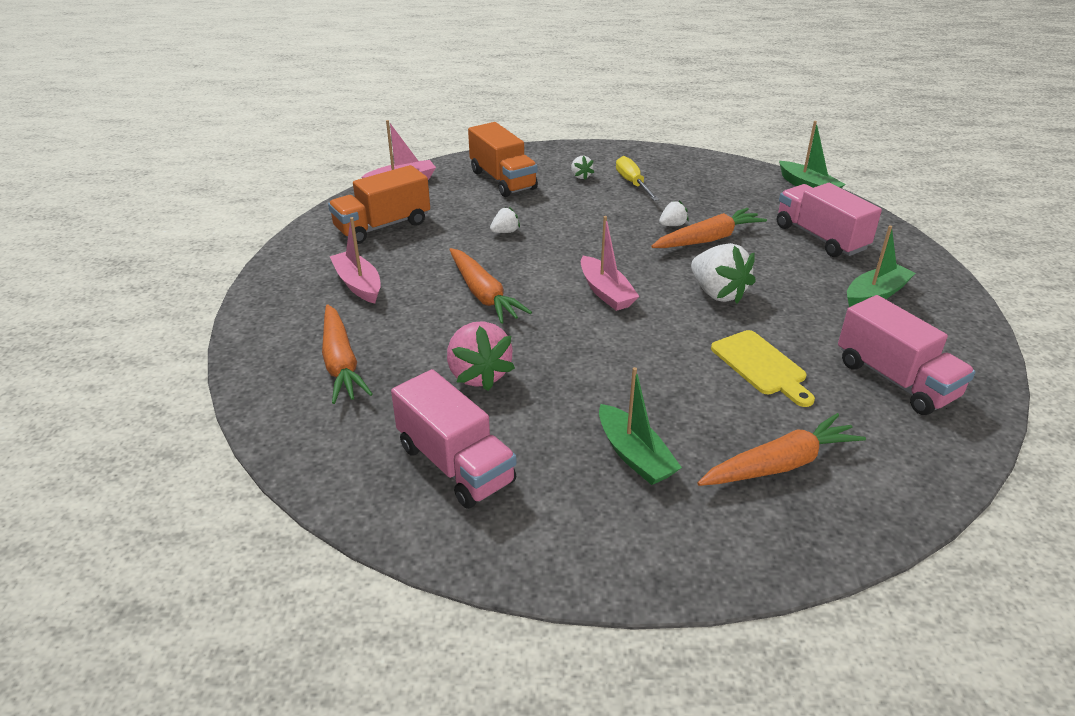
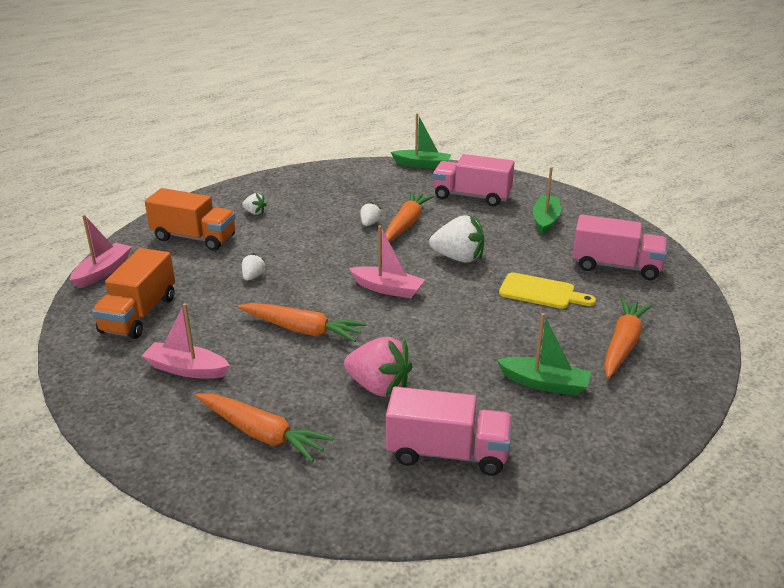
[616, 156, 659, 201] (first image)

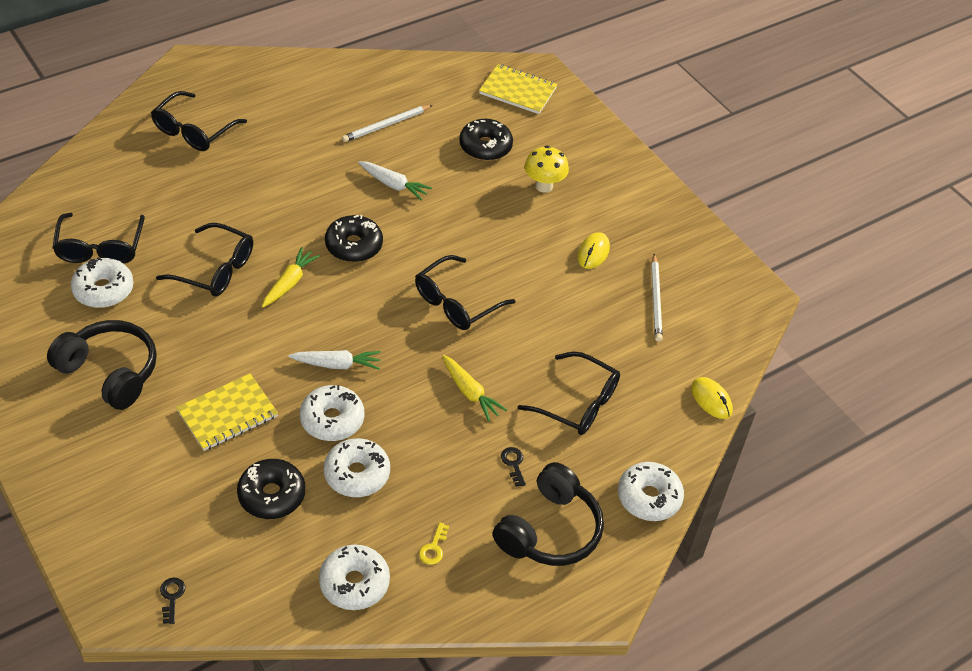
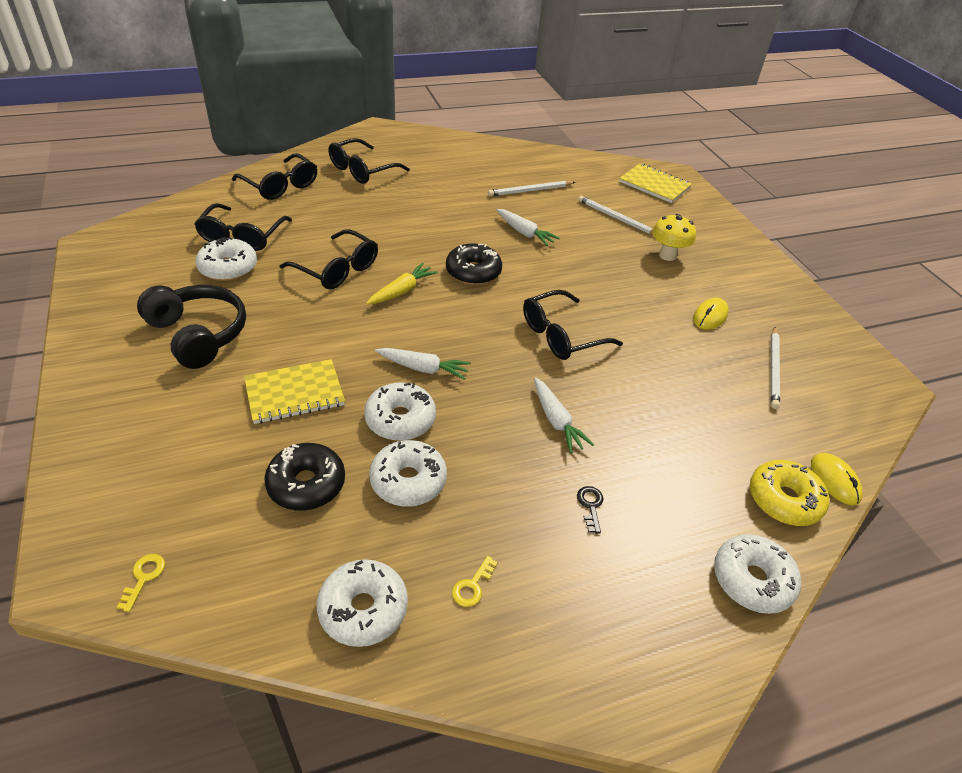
[493, 462, 604, 566] (first image)
[750, 460, 829, 526]
[232, 153, 317, 200]
[578, 195, 653, 235]
[117, 554, 165, 612]
[534, 378, 594, 453]

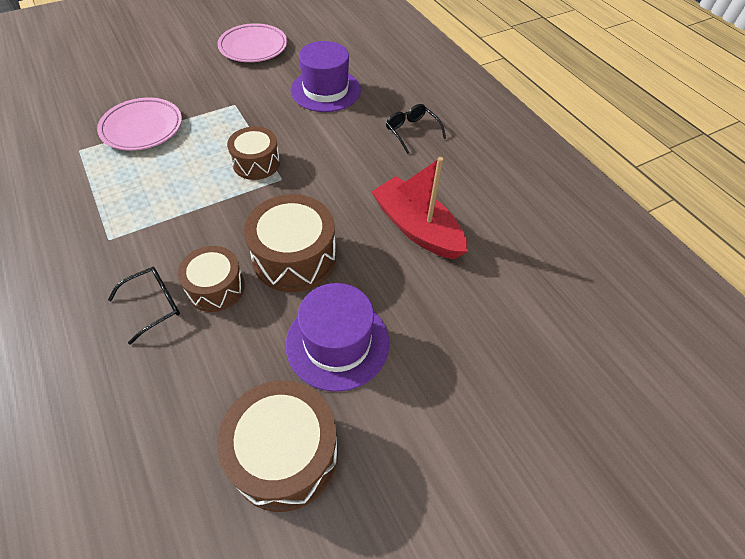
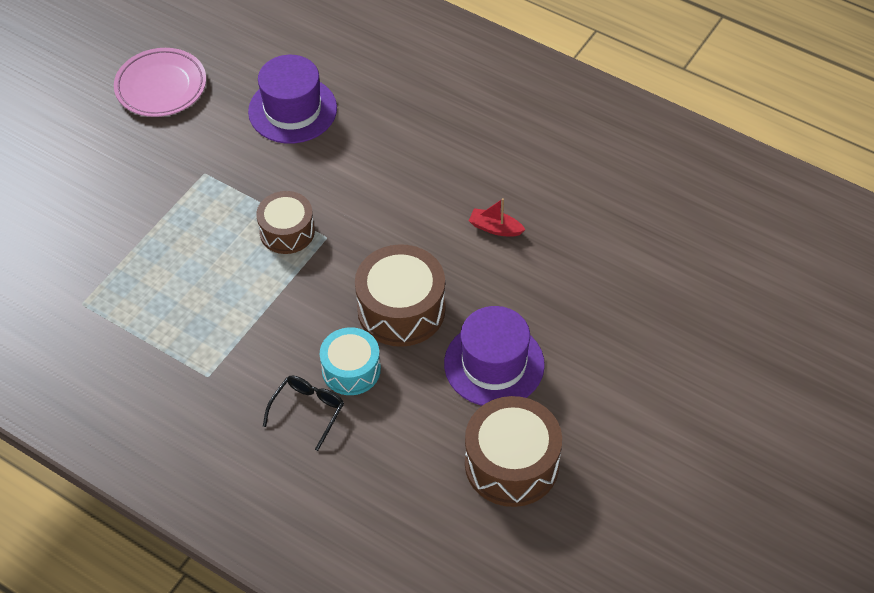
[97, 98, 182, 151] (first image)
[386, 104, 446, 154] (first image)
[320, 327, 381, 395]
[469, 198, 525, 237]

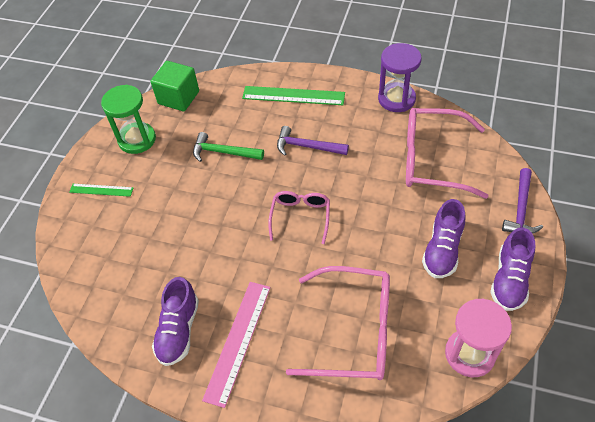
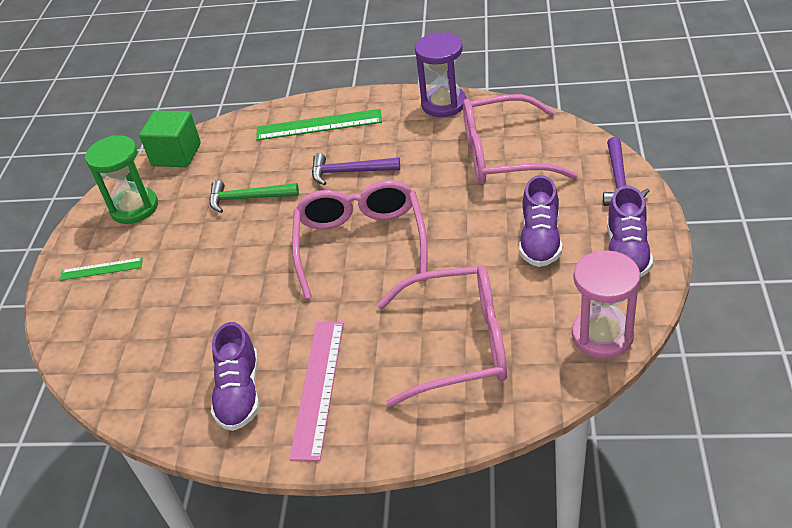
[292, 180, 428, 299]

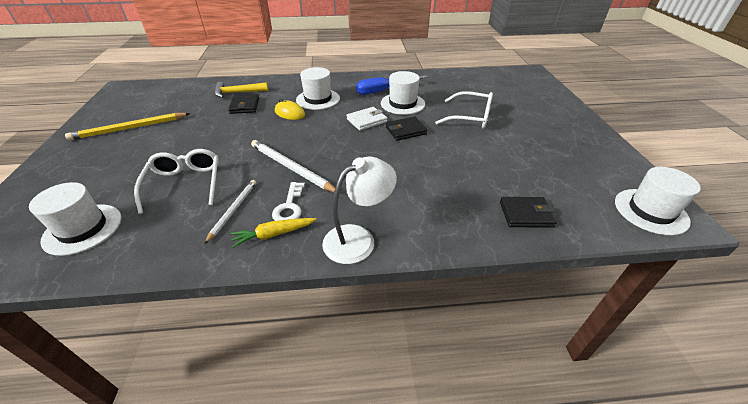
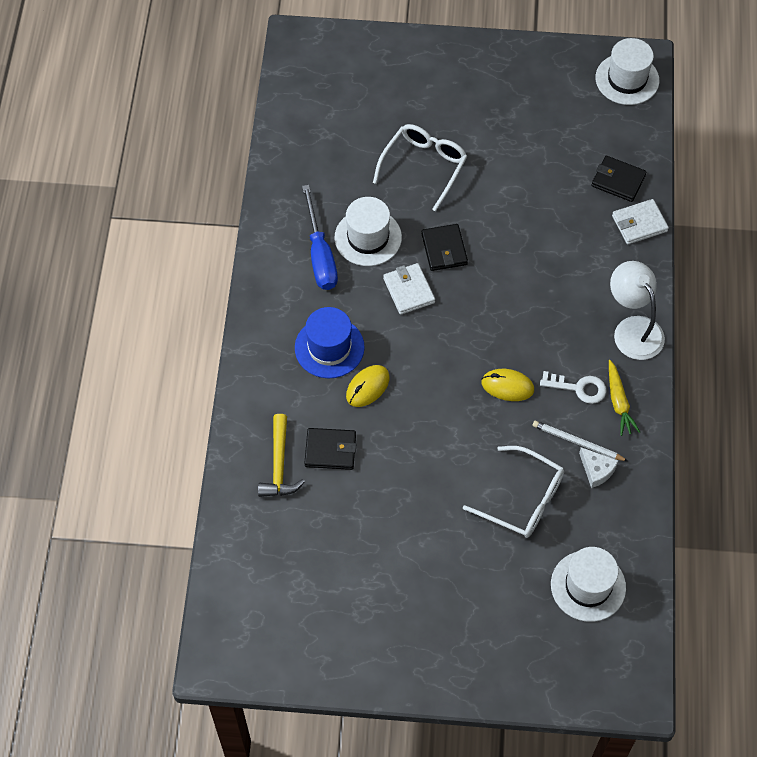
[65, 113, 190, 140] (first image)
[579, 447, 619, 488]
[612, 199, 669, 244]
[482, 369, 534, 401]
[295, 307, 365, 378]
[463, 446, 564, 538]
[591, 156, 646, 202]

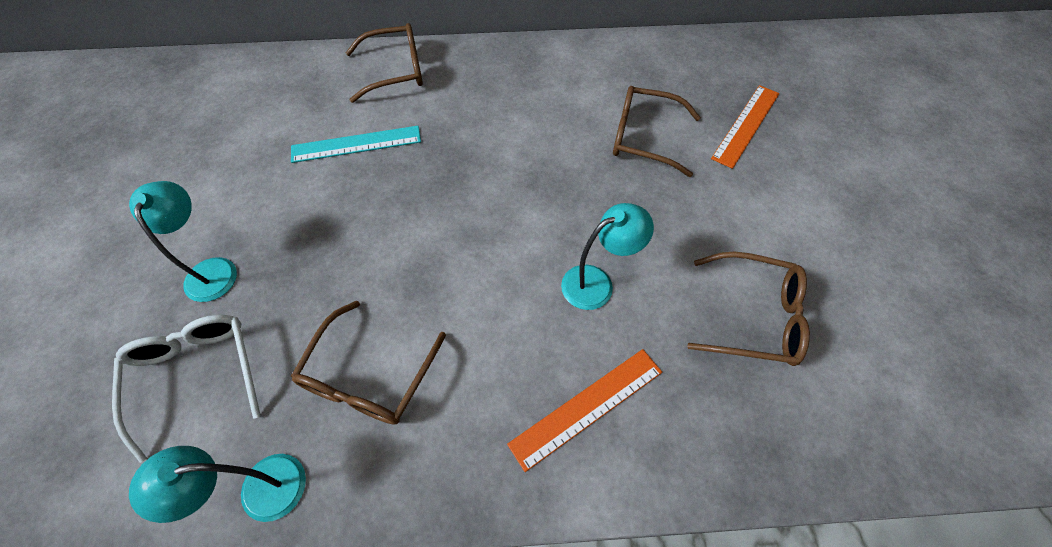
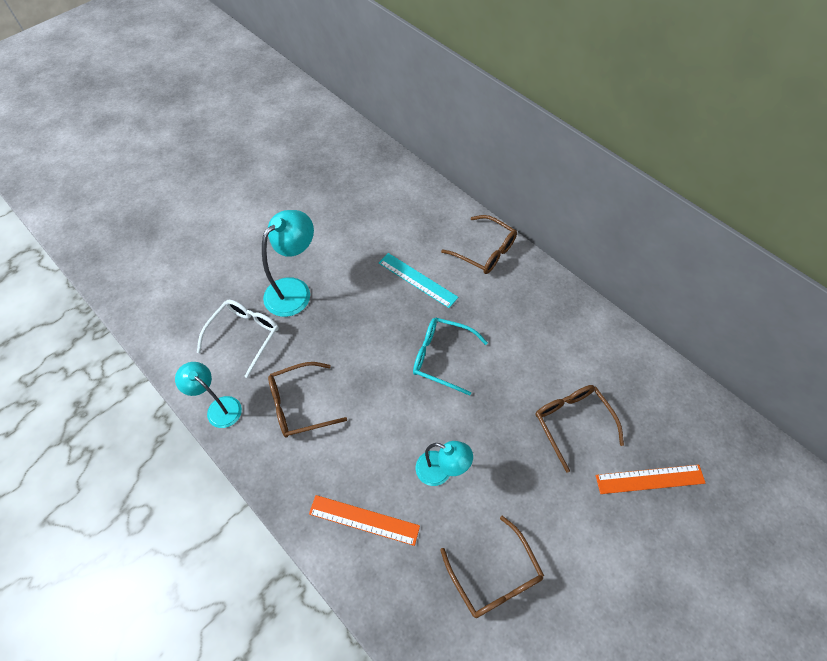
[413, 317, 488, 396]
[262, 210, 314, 317]

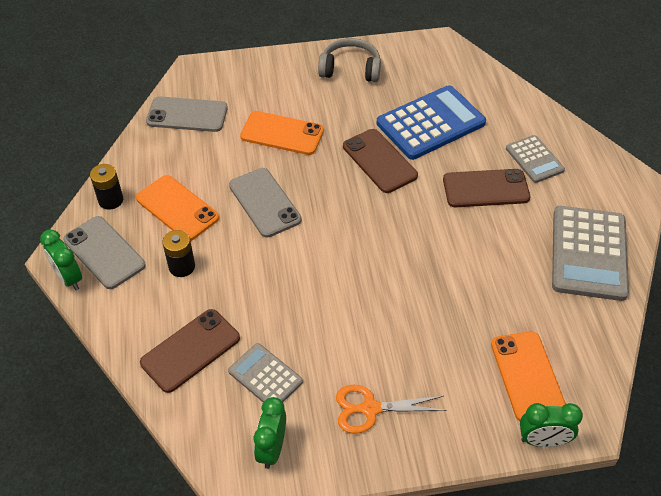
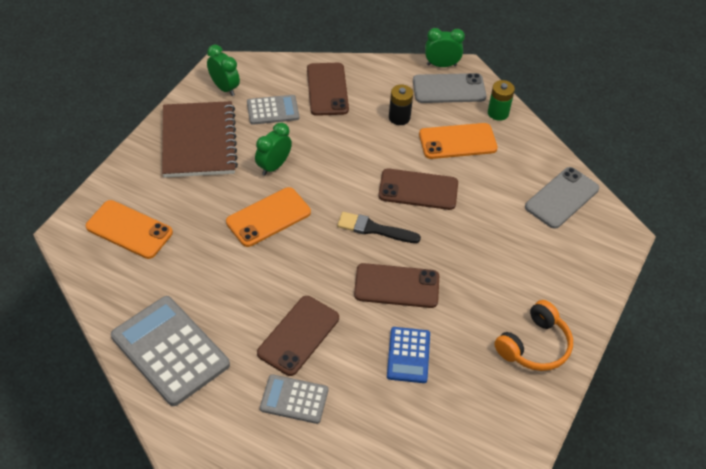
[337, 212, 421, 243]
[226, 187, 311, 247]
[255, 123, 292, 176]
[162, 101, 238, 177]
[488, 80, 515, 121]
[378, 168, 458, 210]
[494, 300, 573, 371]
[387, 327, 430, 383]

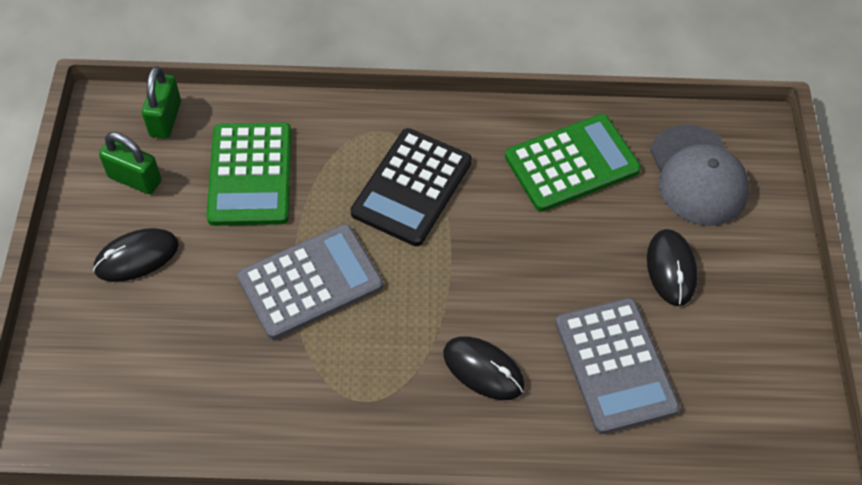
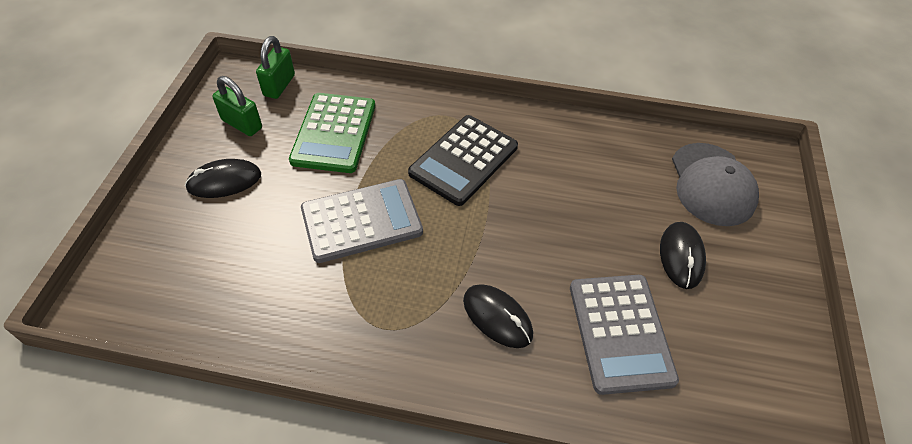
[505, 114, 641, 212] (first image)

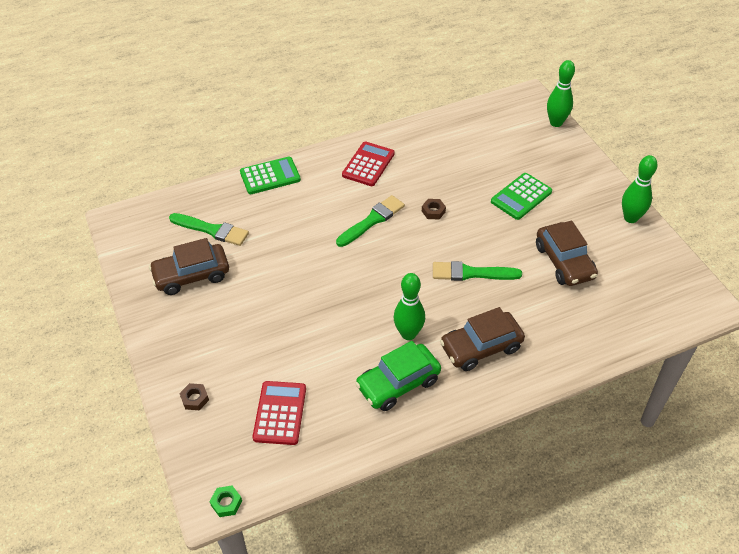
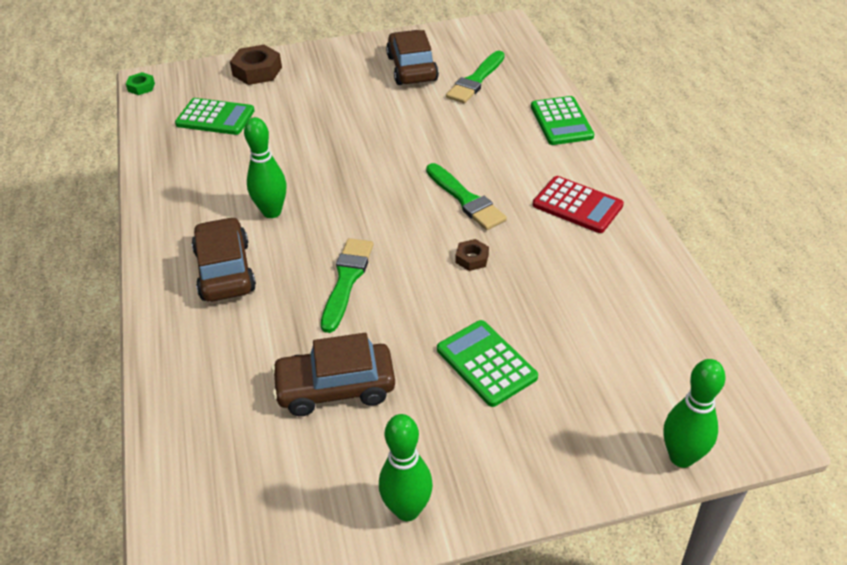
[355, 341, 441, 411] (first image)
[175, 98, 255, 135]
[230, 45, 282, 85]

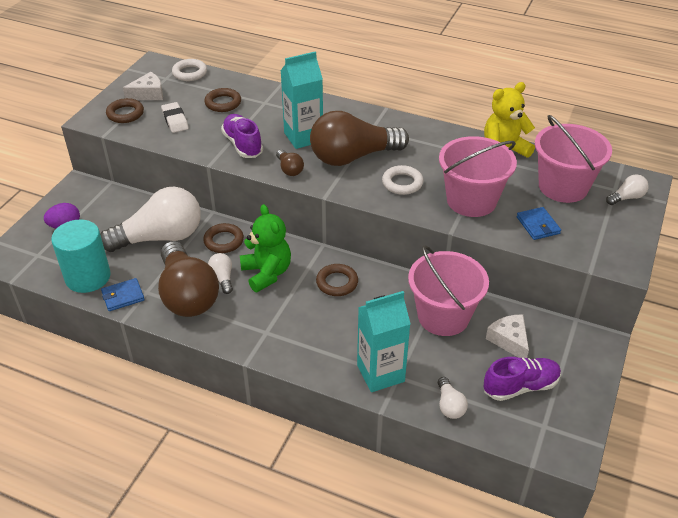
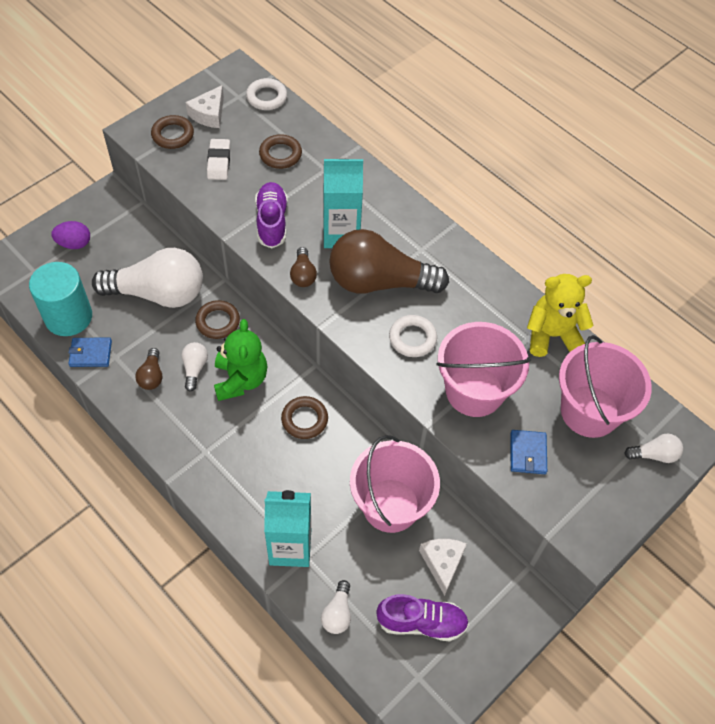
[185, 85, 224, 128]
[135, 348, 162, 390]

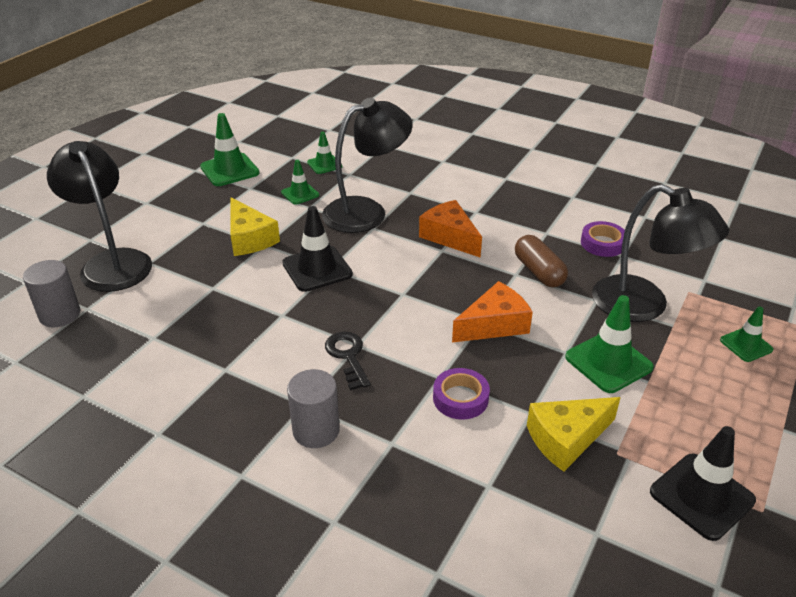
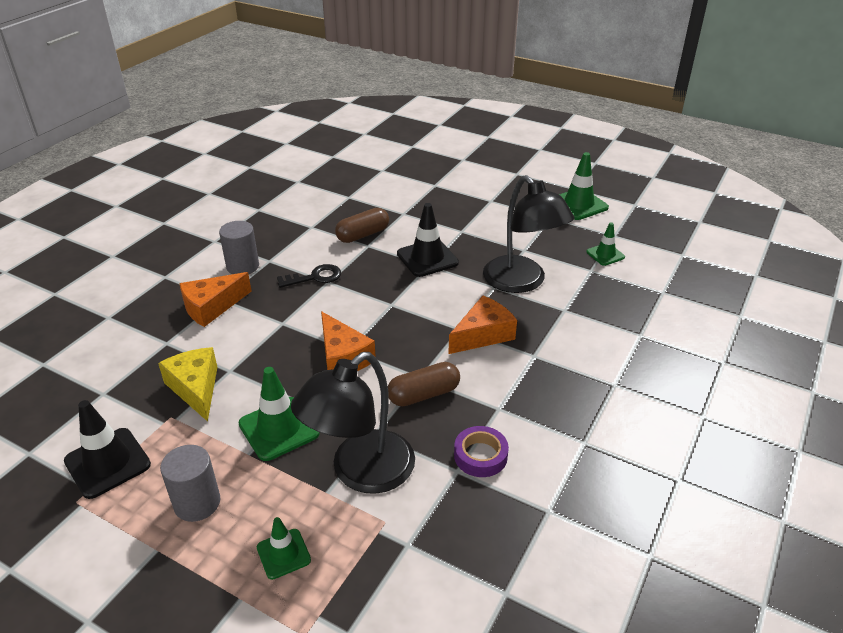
[47, 141, 152, 292] (first image)
[231, 198, 280, 256] (first image)
[281, 160, 319, 205] (first image)
[433, 368, 490, 420] (first image)
[179, 272, 251, 327]
[335, 208, 389, 243]
[160, 445, 220, 522]

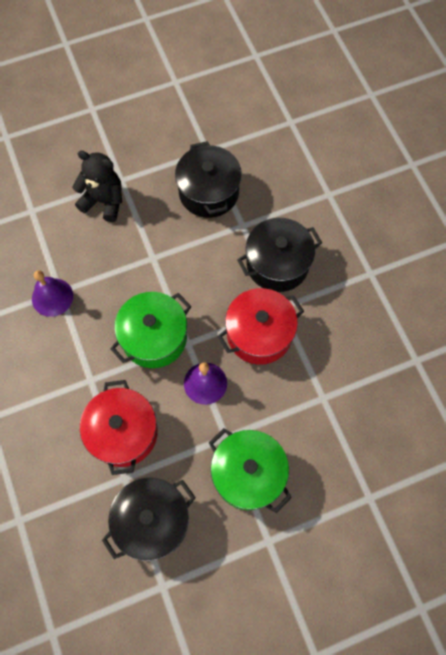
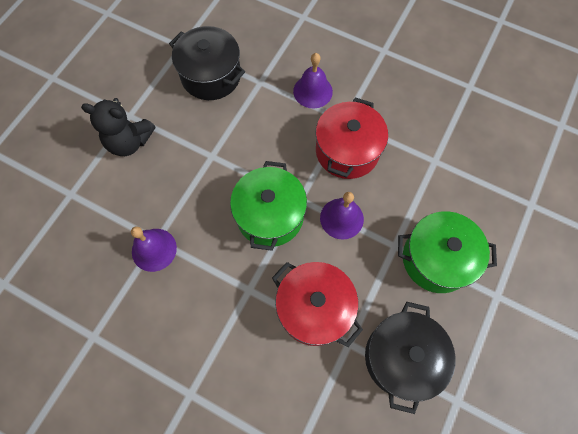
[293, 53, 333, 108]
[81, 98, 155, 156]

